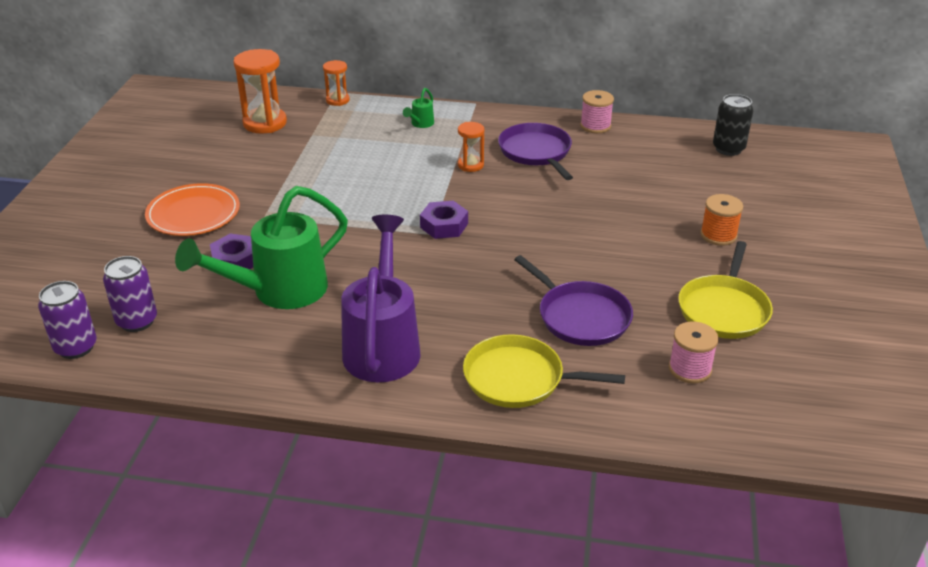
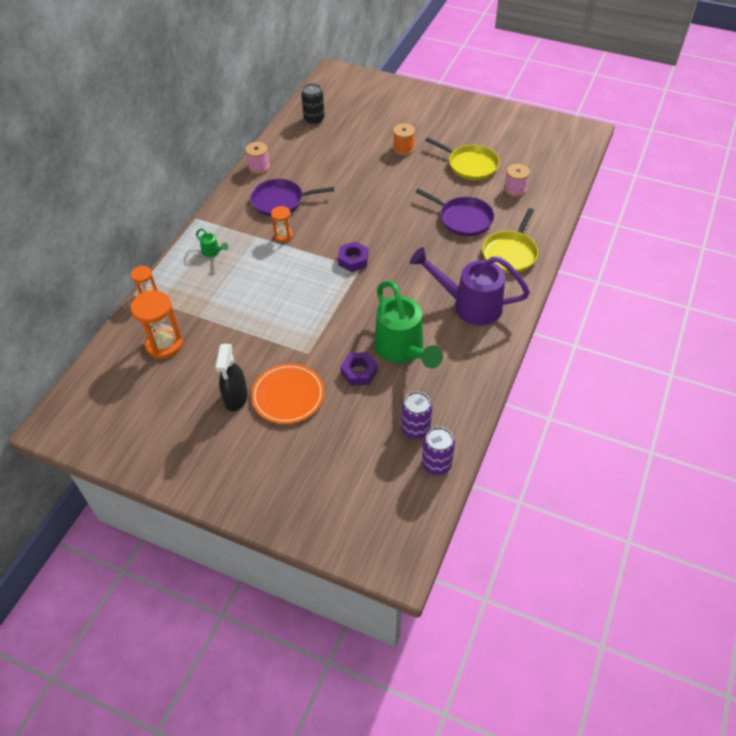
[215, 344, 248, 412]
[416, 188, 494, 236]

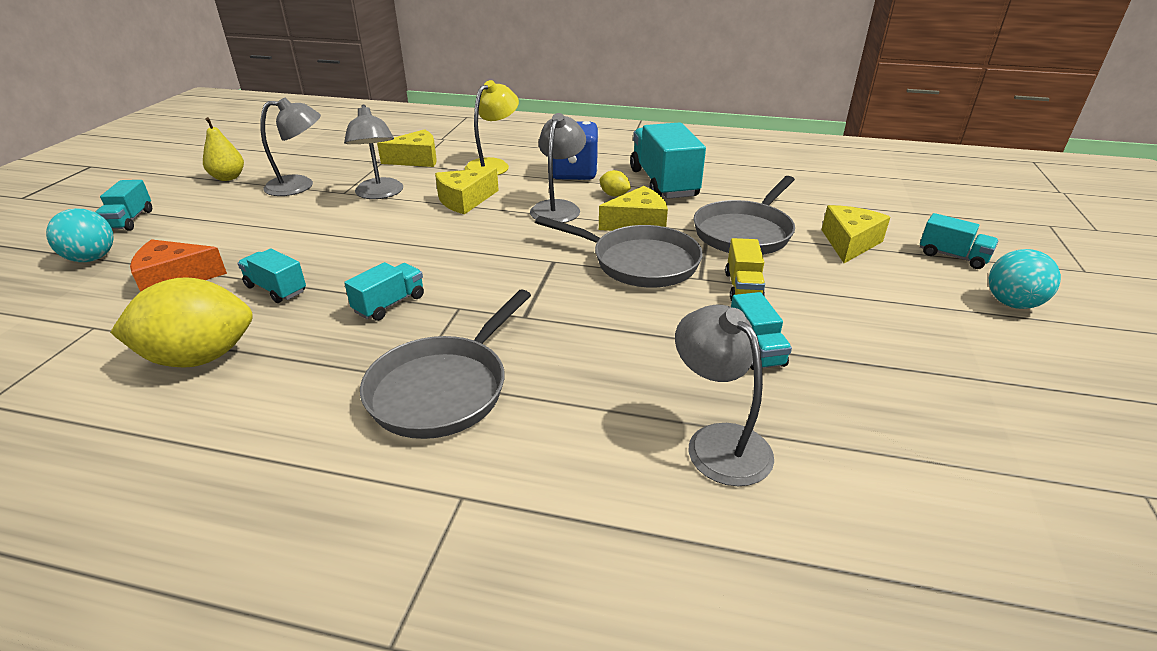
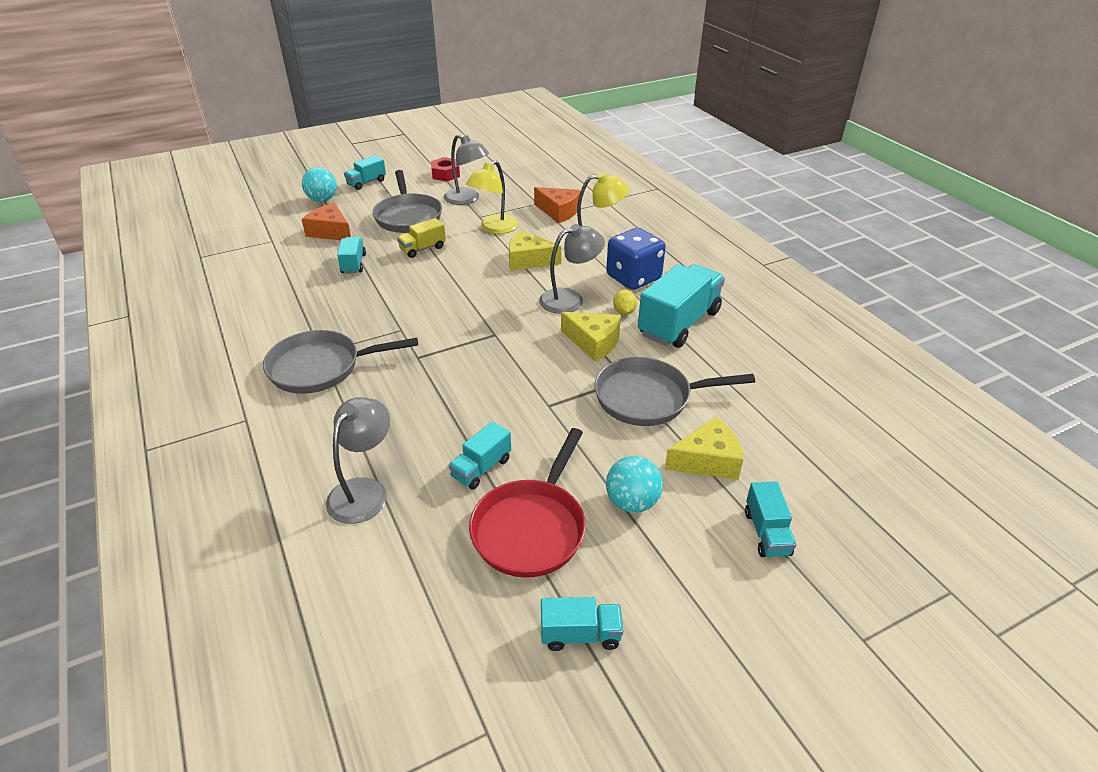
[110, 277, 253, 368] (first image)
[469, 428, 586, 578]
[541, 597, 623, 651]
[373, 170, 442, 233]
[397, 218, 446, 258]
[606, 456, 663, 513]
[431, 157, 460, 181]
[466, 160, 519, 234]
[534, 187, 580, 223]

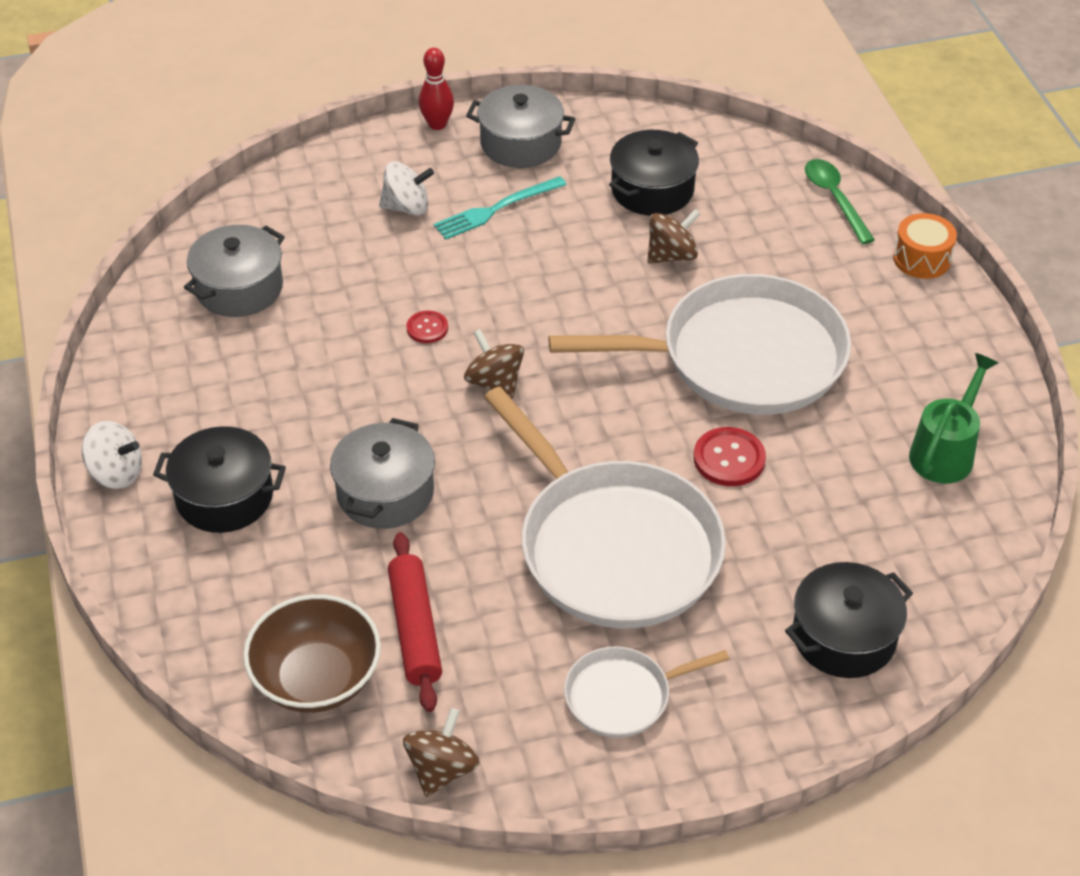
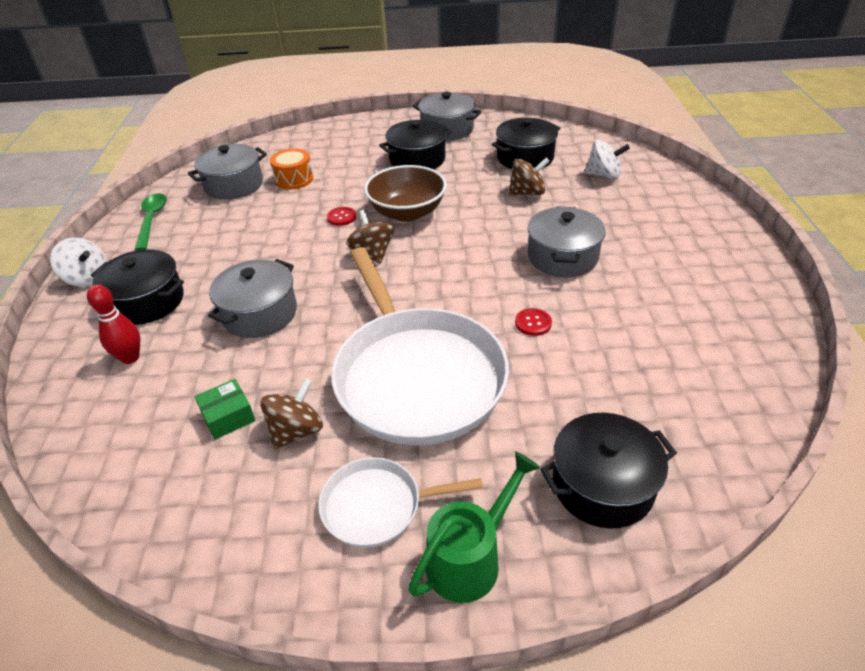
[364, 165, 447, 222]
[584, 140, 630, 179]
[260, 378, 323, 449]
[87, 284, 140, 364]
[135, 193, 167, 251]
[270, 148, 313, 190]
[408, 452, 540, 603]
[195, 379, 255, 440]
[379, 120, 452, 169]
[528, 206, 606, 277]
[515, 308, 552, 336]

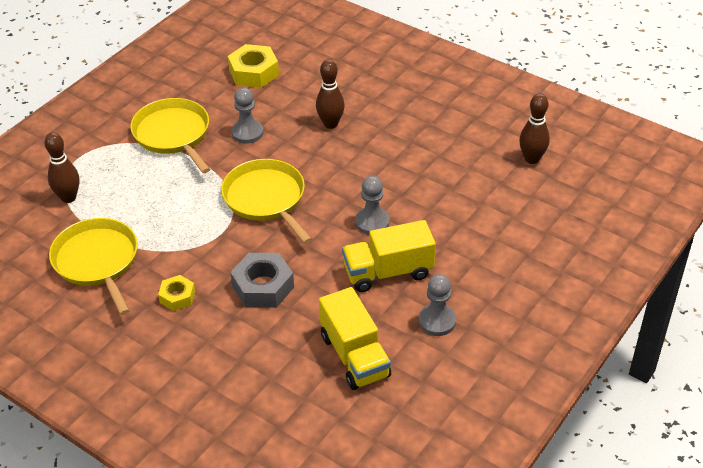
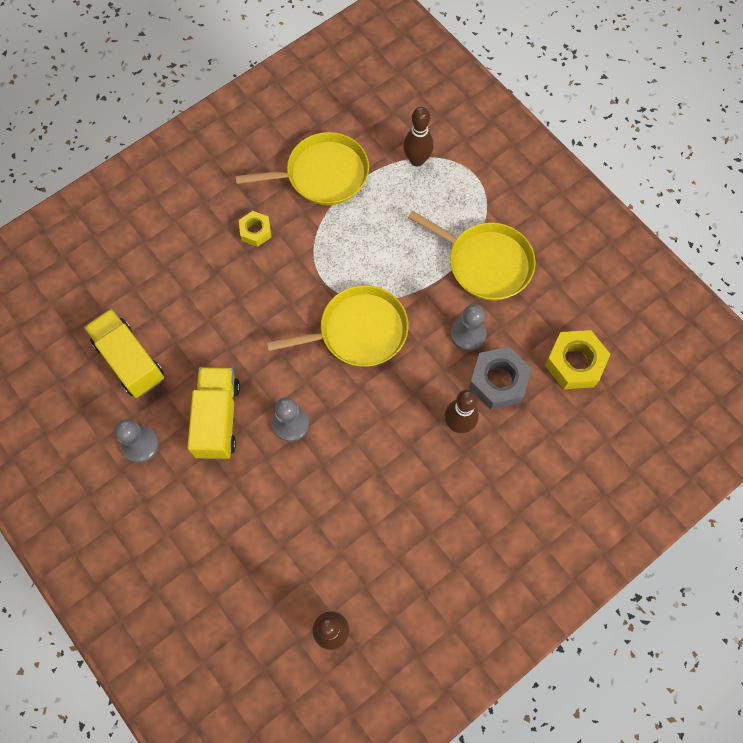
[469, 347, 532, 409]
[408, 211, 536, 300]
[84, 309, 164, 398]

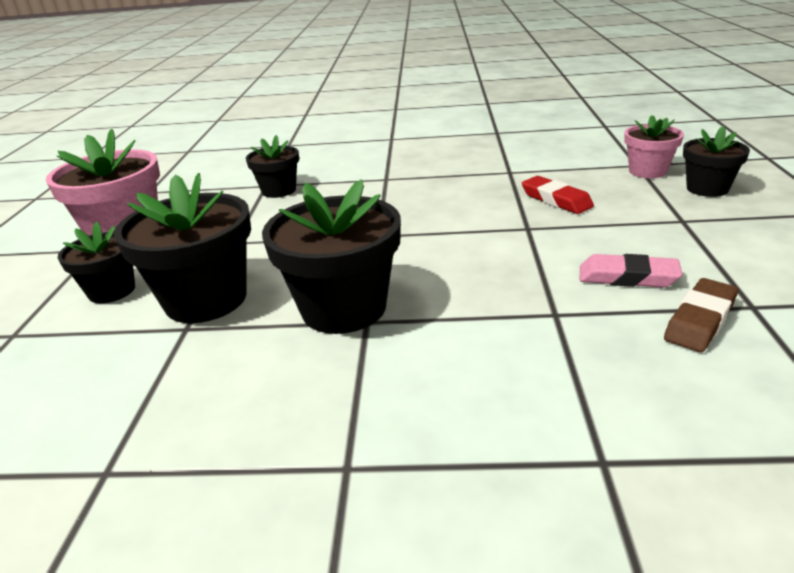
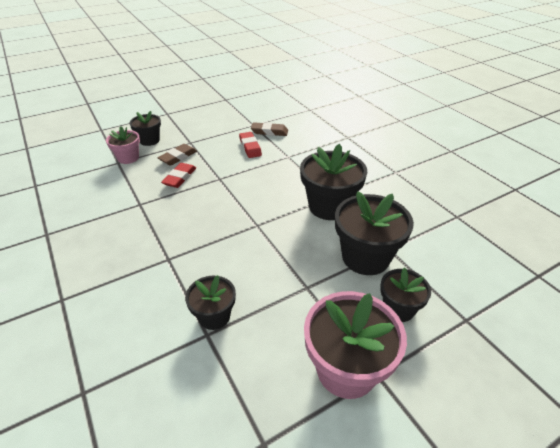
[157, 144, 197, 166]
[239, 132, 262, 158]

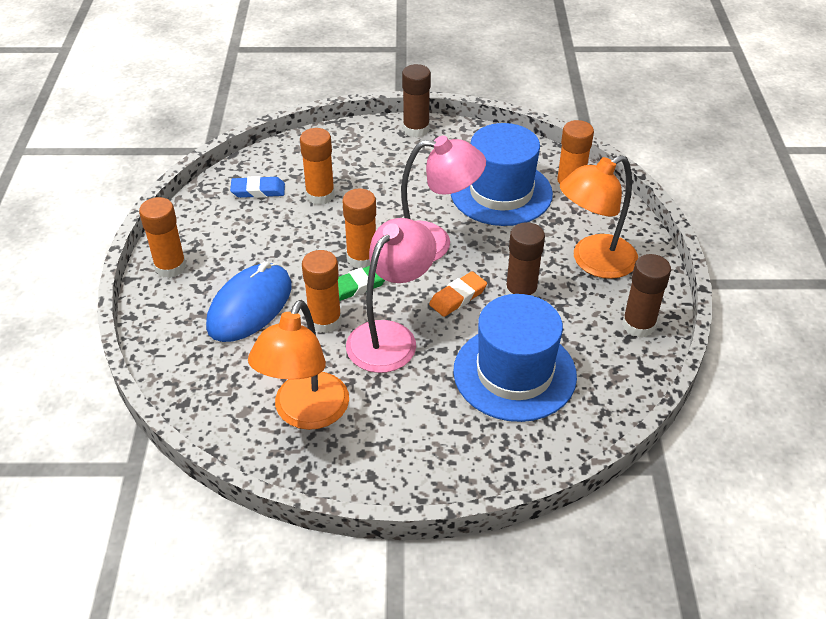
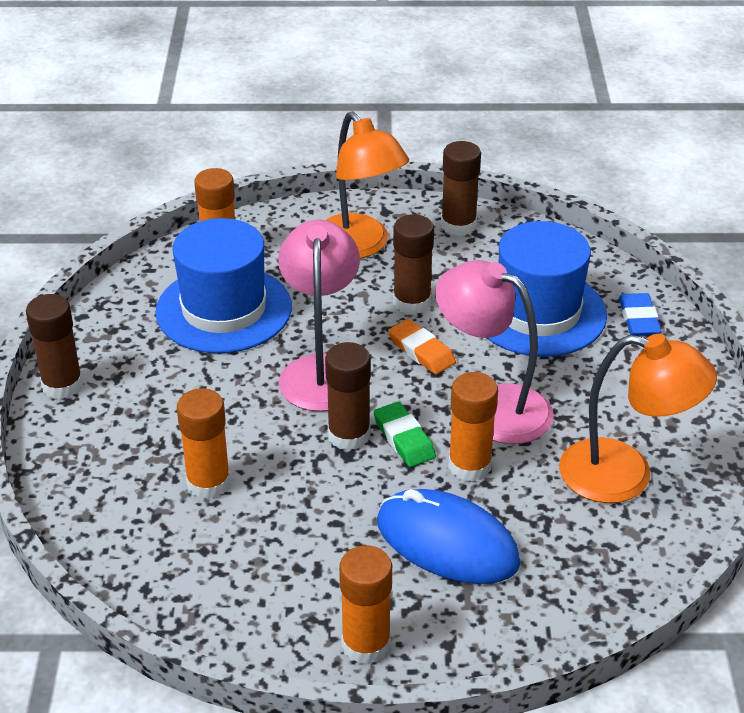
[619, 293, 662, 336]
[325, 342, 371, 450]

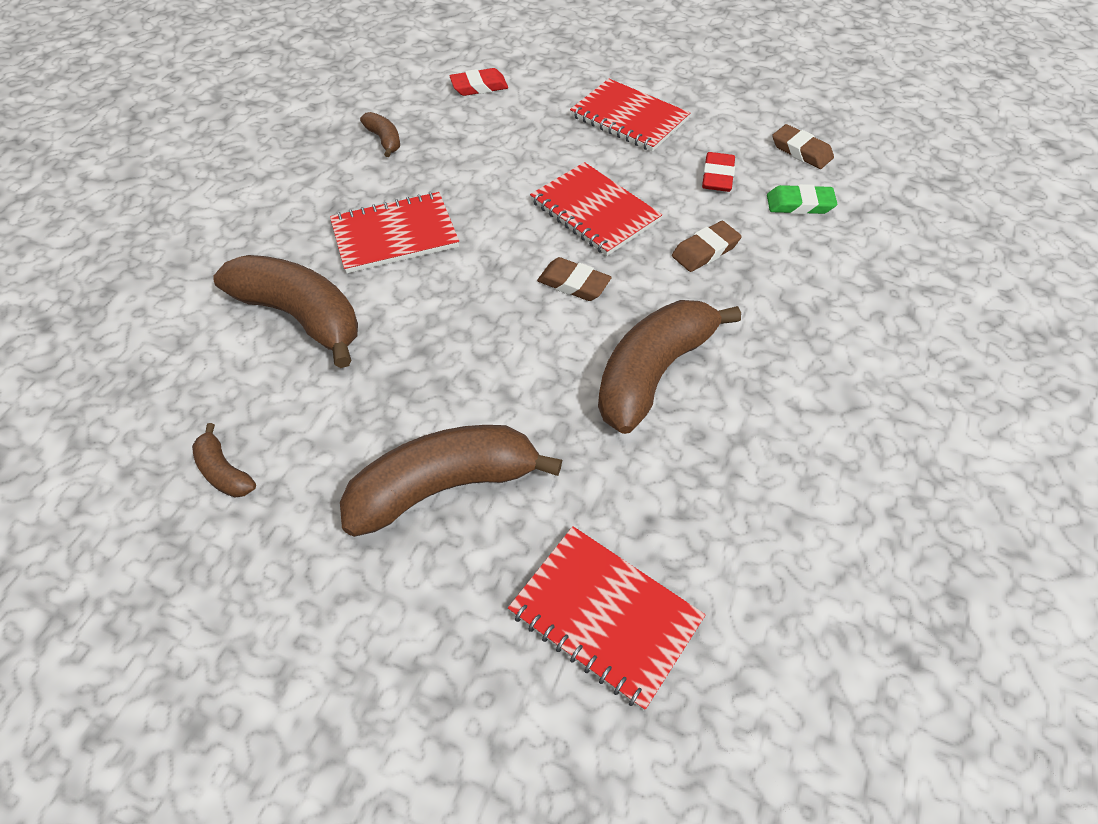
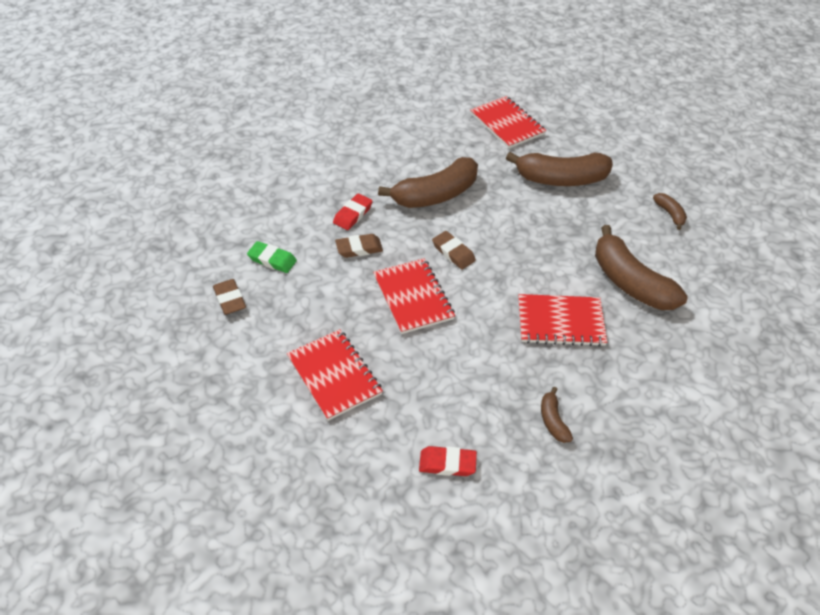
[333, 193, 372, 230]

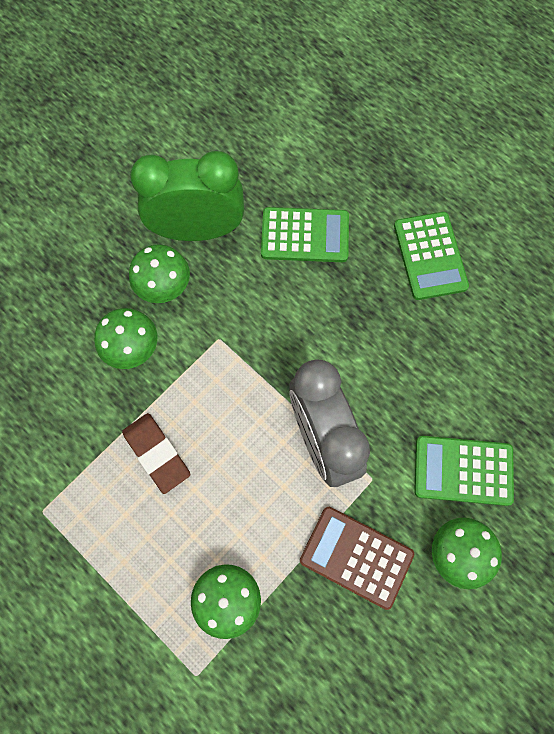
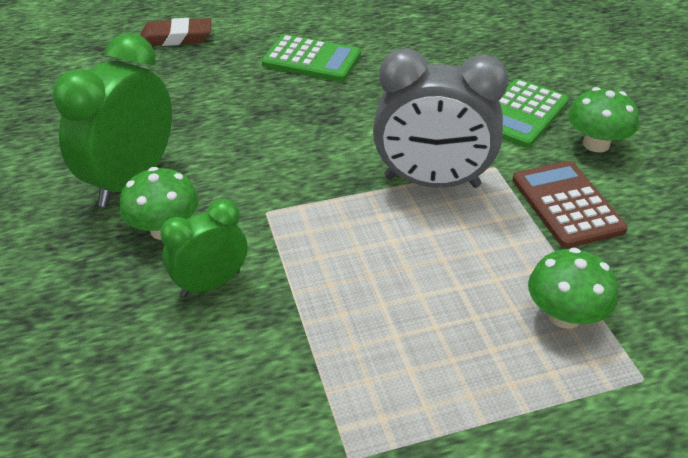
[261, 207, 349, 262] (first image)
[141, 18, 211, 46]
[160, 199, 247, 297]
[512, 161, 628, 248]

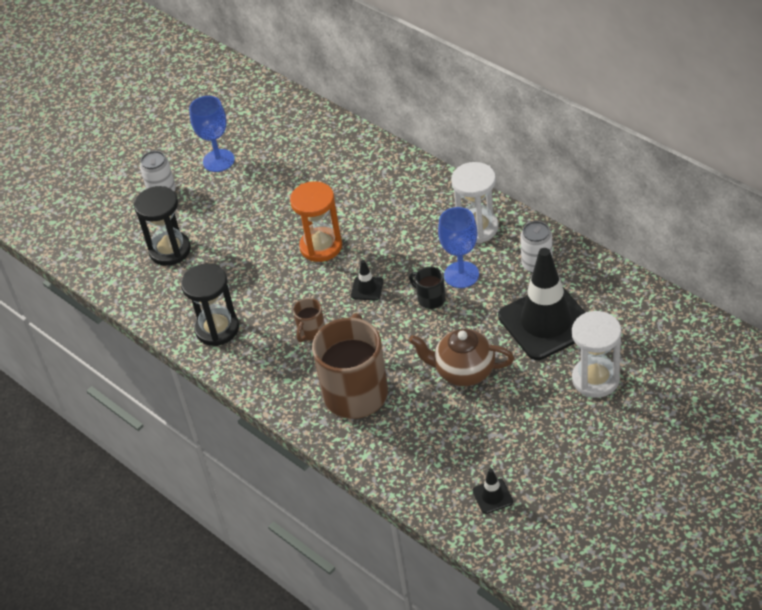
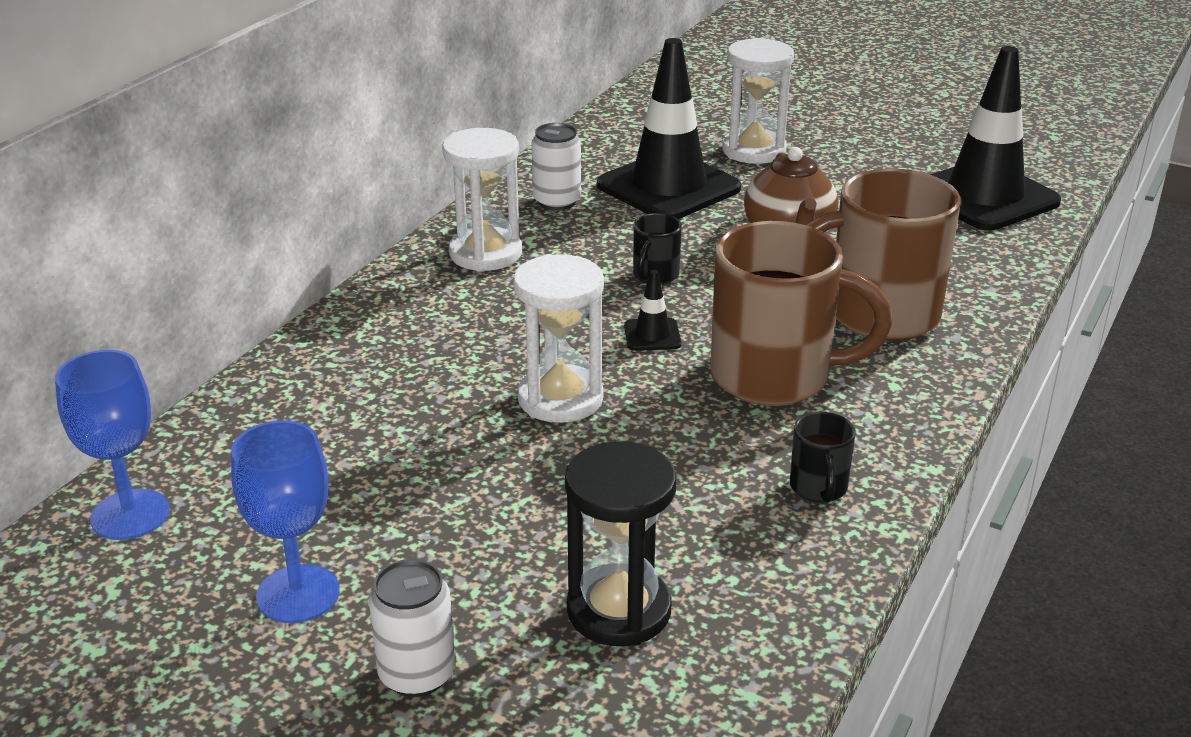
[55, 350, 170, 540]
[790, 412, 856, 503]
[513, 254, 604, 423]
[710, 221, 892, 406]
[930, 46, 1061, 231]

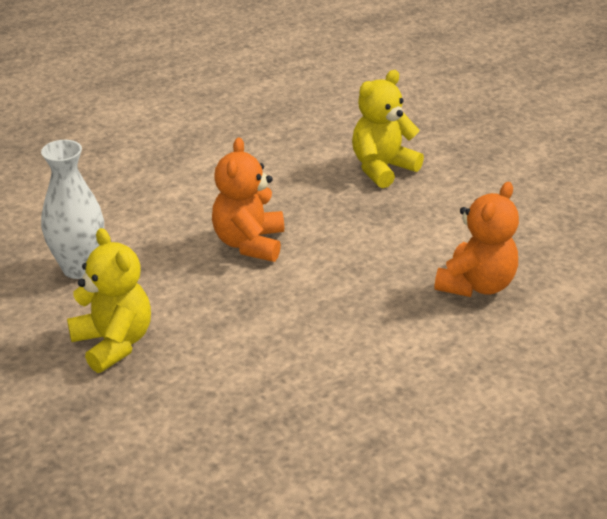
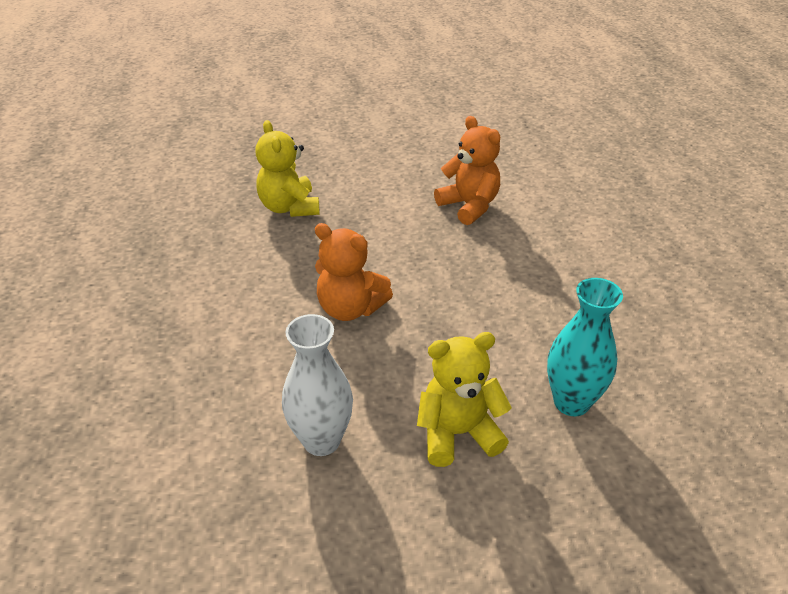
[547, 278, 623, 416]

